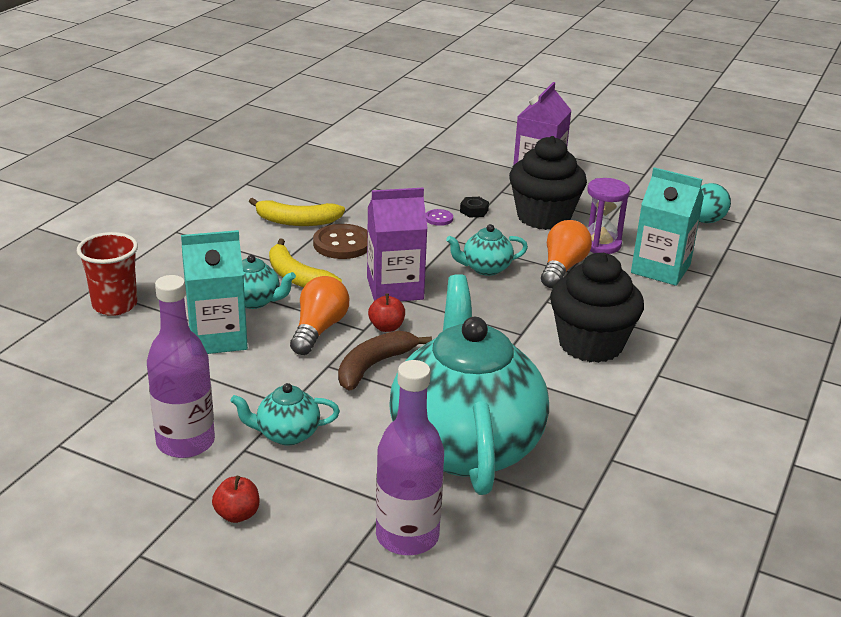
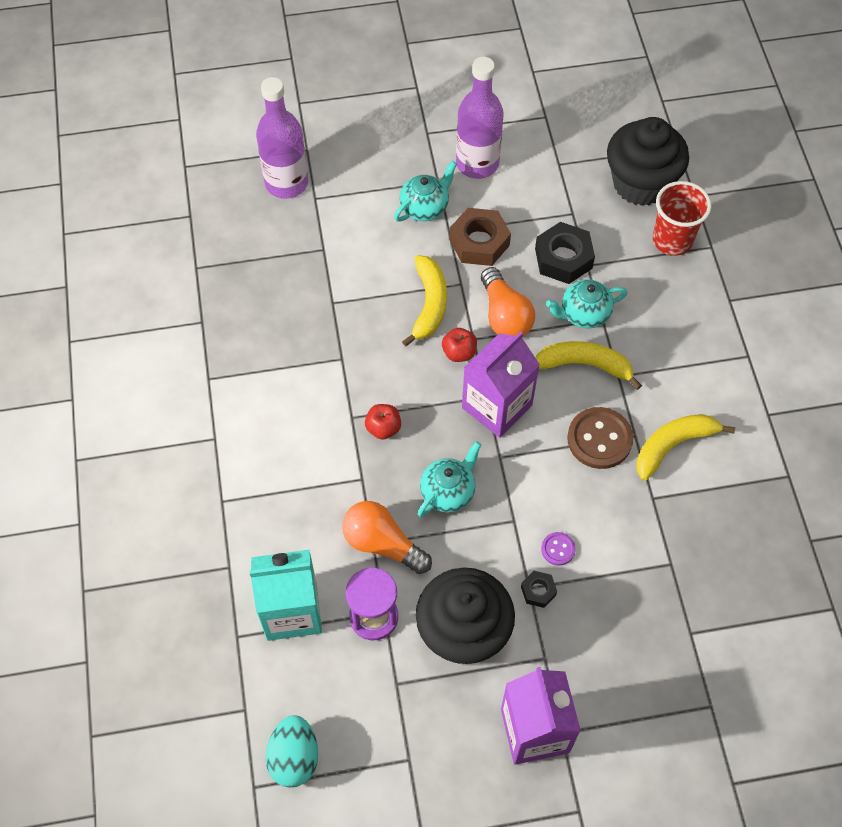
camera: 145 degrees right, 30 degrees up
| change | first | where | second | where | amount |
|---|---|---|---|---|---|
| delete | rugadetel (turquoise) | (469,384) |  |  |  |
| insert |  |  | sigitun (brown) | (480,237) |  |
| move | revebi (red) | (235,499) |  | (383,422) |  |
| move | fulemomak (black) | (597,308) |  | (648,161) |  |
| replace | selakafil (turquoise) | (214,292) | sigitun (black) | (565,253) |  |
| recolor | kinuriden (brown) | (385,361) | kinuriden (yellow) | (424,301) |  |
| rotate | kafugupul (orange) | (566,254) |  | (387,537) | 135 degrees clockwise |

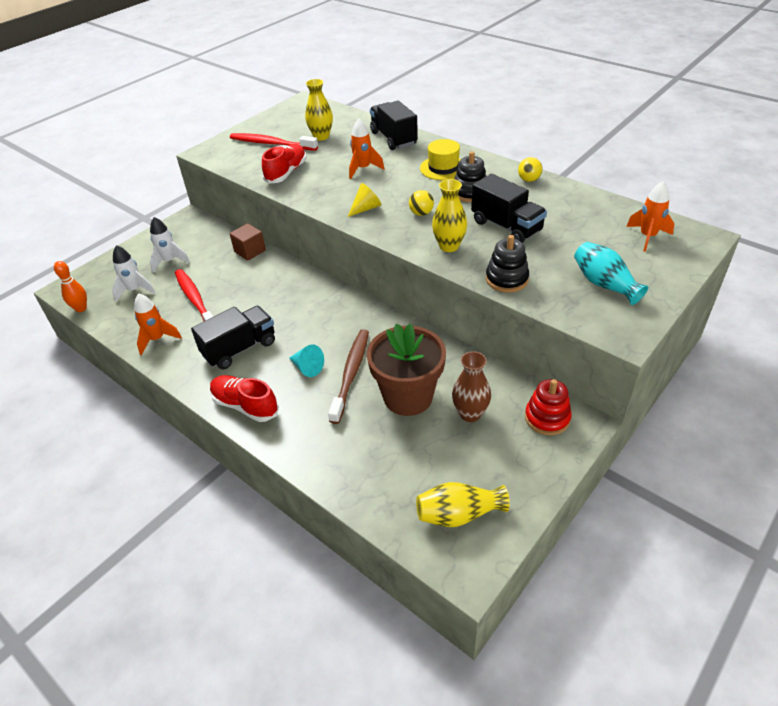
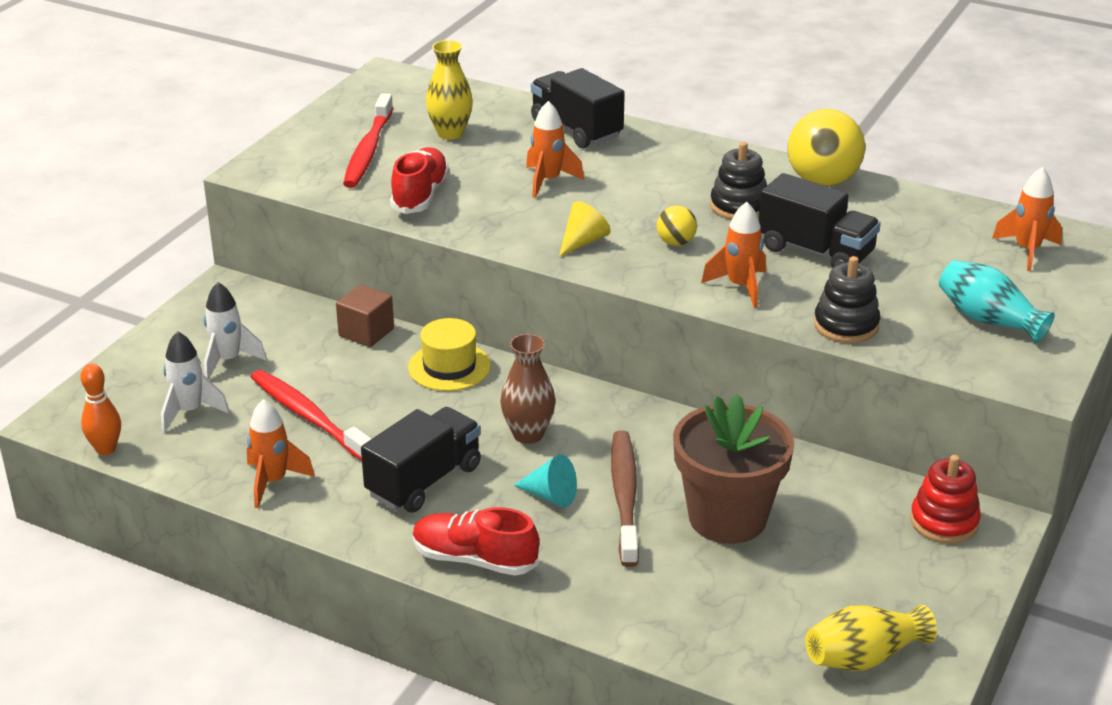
camera: 15 degrees left, 10 degrees down
| change | first | where | second | where | amount |
|---|---|---|---|---|---|
| move | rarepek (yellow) | (440,159) |  | (449,354) |  |
| move | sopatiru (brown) | (471,386) |  | (527,389) |  |
| replace | sopatiru (yellow) | (449,215) | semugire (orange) | (733,255) |  |
| rotate | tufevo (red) | (274,142) |  | (368,140) | 90 degrees counterclockwise |
| resize | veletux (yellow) | (530,169) |  | (826,147) | x2.01 |

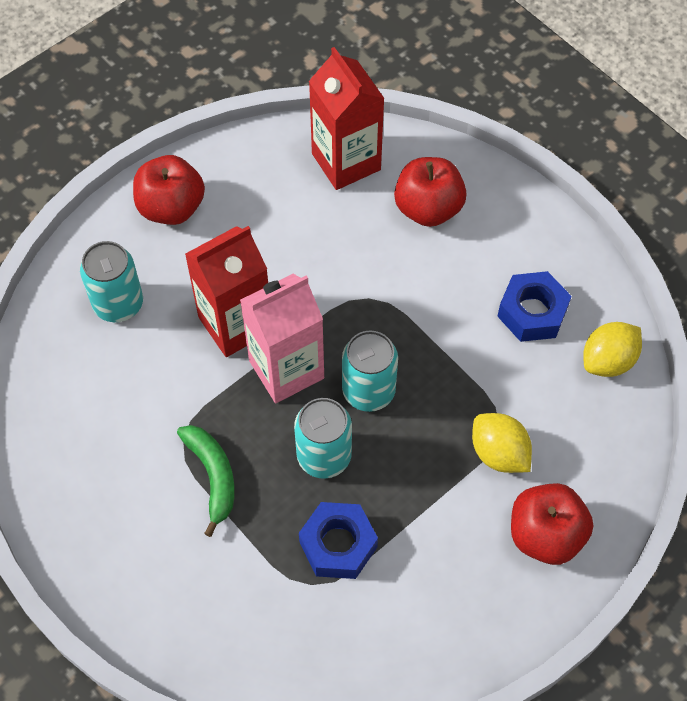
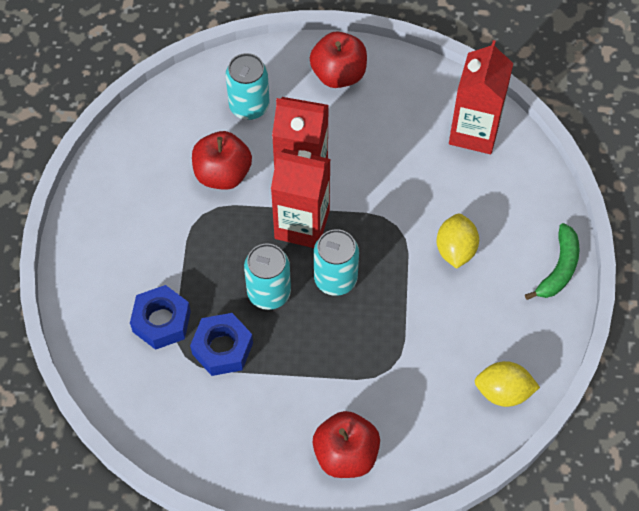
camera: 45 degrees right, 0 degrees up
| change | first | where | second | where | amount |
|---|---|---|---|---|---|
| move | kinuriden (green) | (206,481) |  | (552,261) |  |
| move | revebi (red) | (430,192) |  | (222,160) |  |
| move | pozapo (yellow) | (502,443) |  | (458,241) |  |
| move | sigitun (blue) | (534,306) |  | (160,317) |  |
| recolor | selakafil (pink) | (282,338) | selakafil (red) | (301,198) |  |

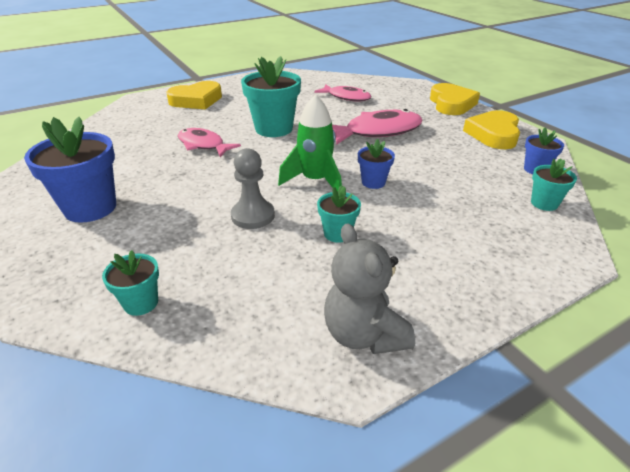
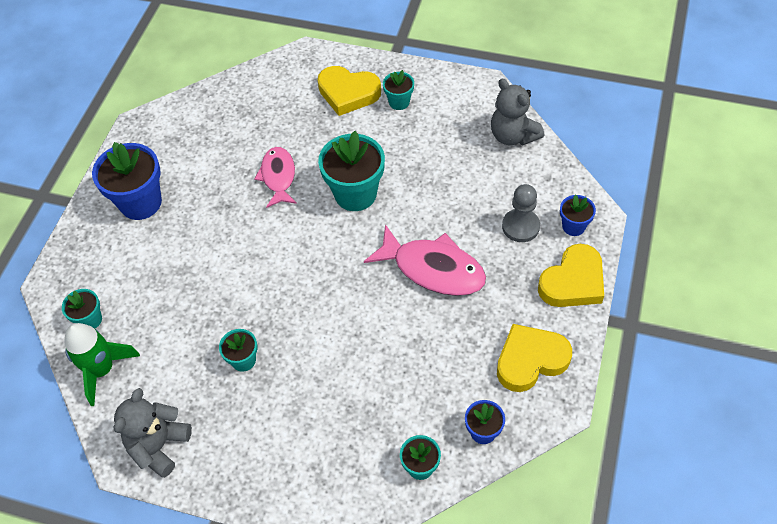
camera: 50 degrees right, 20 degrees up
| change | first | where | second | where | amount |
|---|---|---|---|---|---|
| delete | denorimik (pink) | (342,92) |  |  |  |
| insert |  |  | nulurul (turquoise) | (398,90) |  |
| insert |  |  | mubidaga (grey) | (517,112) |  |
| move | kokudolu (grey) | (253,188) |  | (521,213) |  |
| move | semugire (green) | (310,143) |  | (102,364) |  |
| move | nulurul (blue) | (376,164) |  | (578,215) |  |

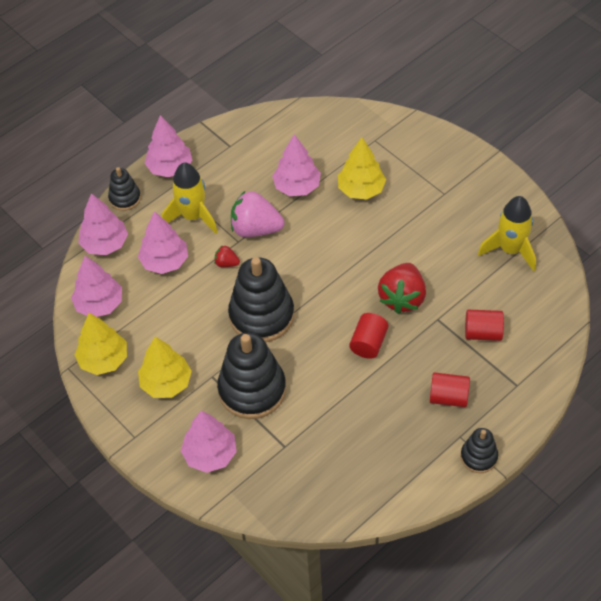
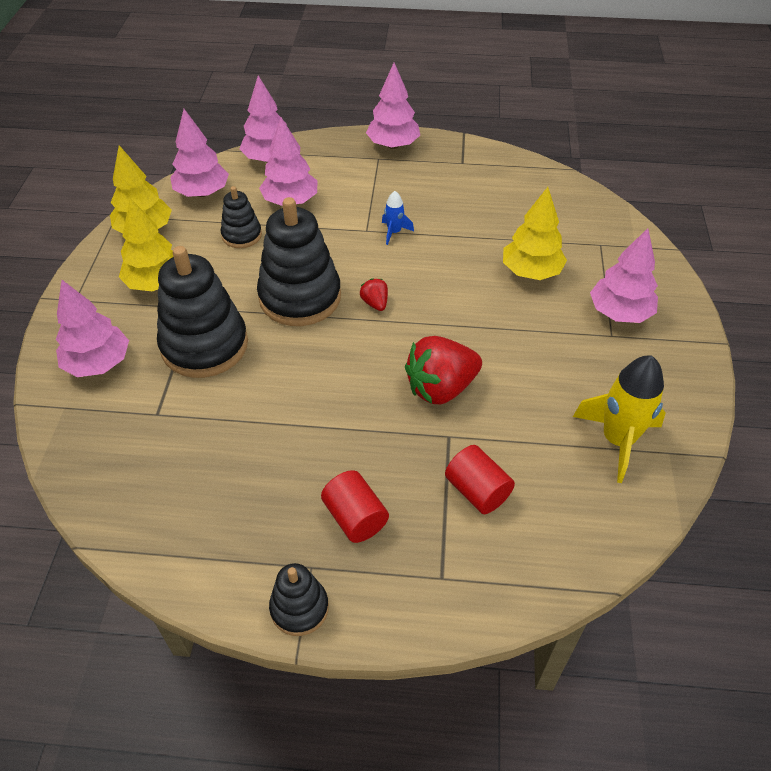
camera: 45 degrees right, 5 degrees down
| change | first | where | second | where | amount |
|---|---|---|---|---|---|
| delete | semugire (yellow) | (190,198) |  |  |  |
| delete | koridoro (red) | (368,336) |  |  |  |
| move | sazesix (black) | (124,189) |  | (241,217) |  |
| move | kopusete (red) | (227,256) |  | (374,294) |  |
| move | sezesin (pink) | (296,165) |  | (624,275) |  |
| replace | kopusete (pink) | (258,214) | semugire (blue) | (398,218) |  |

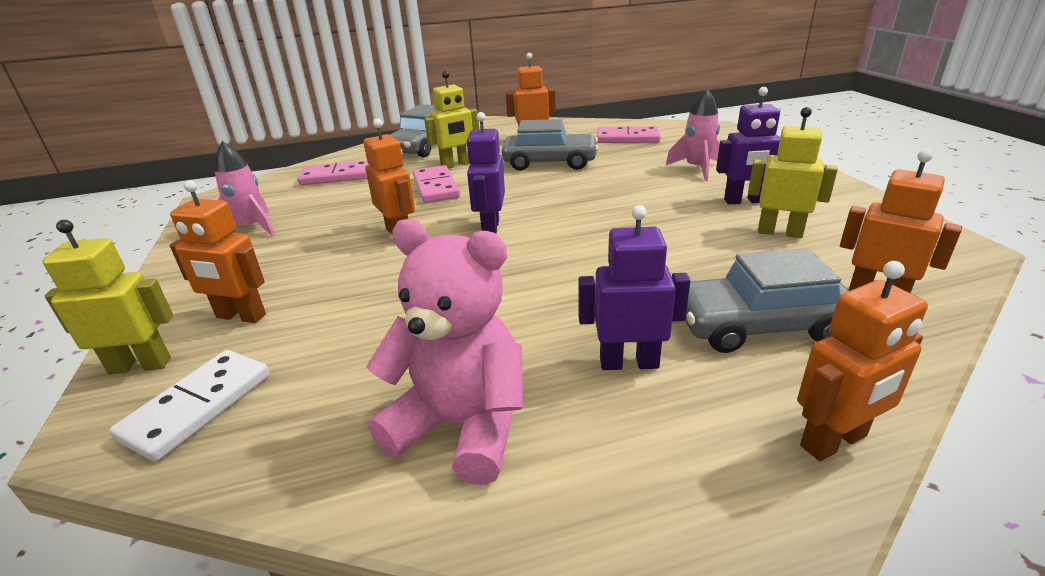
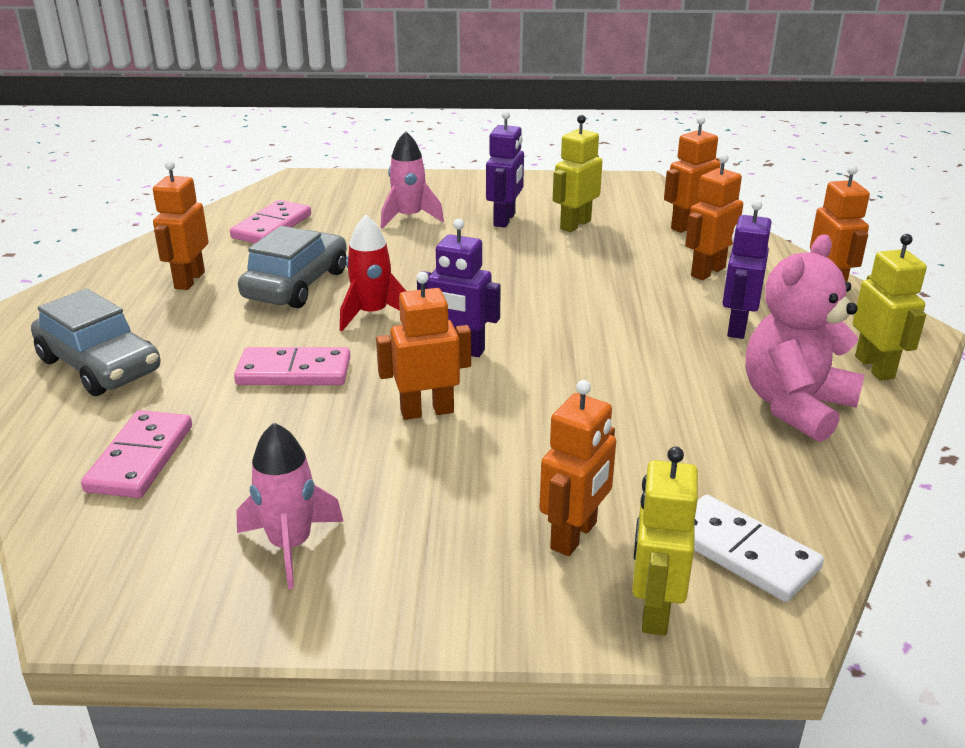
camera: 75 degrees left, 0 degrees up
| change | first | where | second | where | amount |
|---|---|---|---|---|---|
| insert |  |  | semugire (red) | (373,273) |  |
| move | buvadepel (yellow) | (451,120) |  | (890,307) |  |
| replace | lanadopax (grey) | (767,300) | buvadepel (orange) | (714,217) |  |

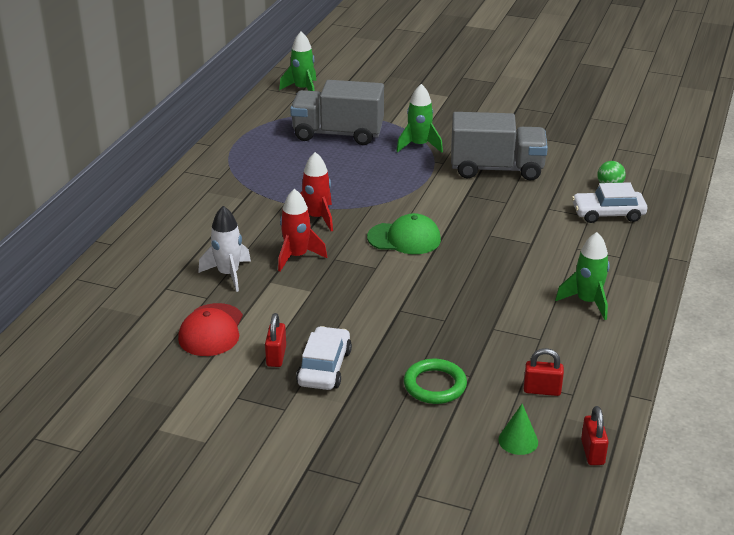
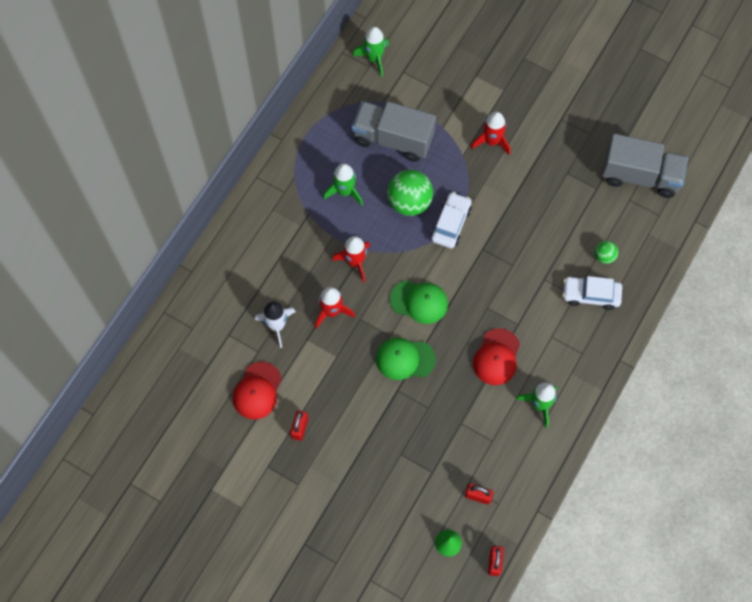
camera: 10 degrees right, 35 degrees up
| change | first | where | second | where | amount |
|---|---|---|---|---|---|
| delete | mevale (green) | (435,381) |  |  |  |
| insert |  |  | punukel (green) | (406,359) |  |
| insert |  |  | veletux (green) | (410,193) |  |
| insert |  |  | semugire (red) | (490,133) |  |
| insert |  |  | punukel (red) | (496,356) |  |
| move | lanadopax (white) | (324,358) |  | (451,220) |  |
| move | semugire (green) | (419,118) |  | (343,184) |  |
| move | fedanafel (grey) | (499,146) |  | (645,166) |  |

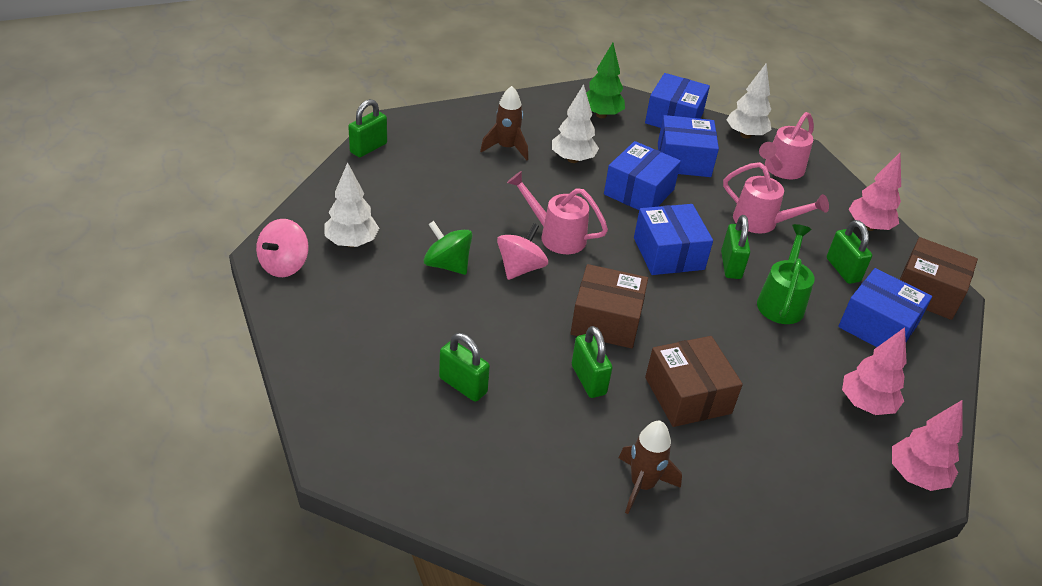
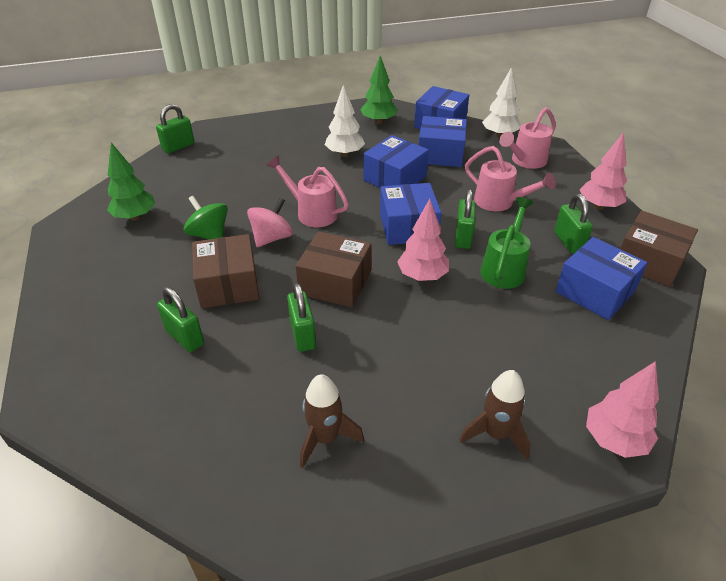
camera: 10 degrees right, 0 degrees up
| change | first | where | second | where | amount |
|---|---|---|---|---|---|
| delete | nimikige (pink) | (282,248) |  |  |  |
| move | semugire (brown) | (504,123) |  | (495,414) |  |
| move | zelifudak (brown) | (694,381) |  | (225,271) |  |
| move | sezesin (pink) | (874,371) |  | (423,240) |  |
| recolor | sezesin (white) | (352,204) | sezesin (green) | (131,182) |  |

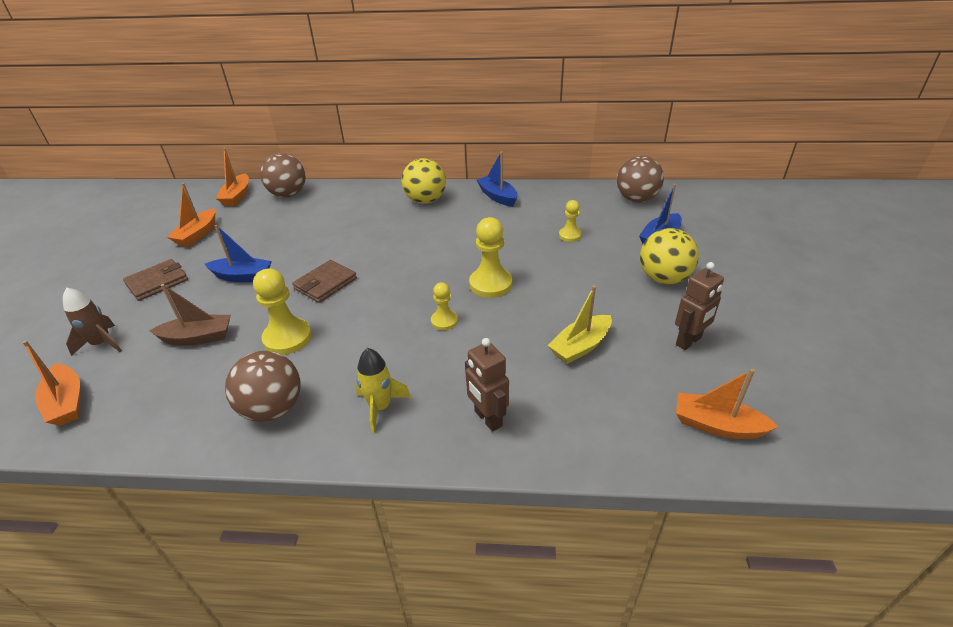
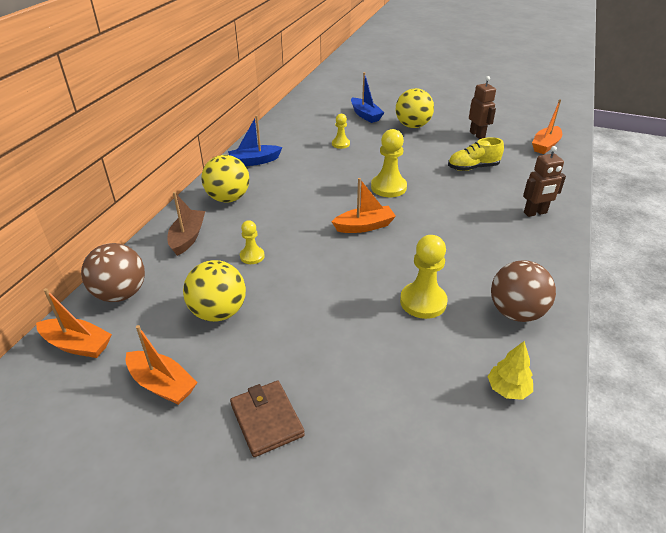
camera: 75 degrees left, 0 degrees up
| change | first | where | second | where | amount |
|---|---|---|---|---|---|
| delete | semugire (brown) | (92,321) |  |  |  |
| delete | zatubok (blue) | (238,253) |  |  |  |
| delete | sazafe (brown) | (324,281) |  |  |  |
| delete | semugire (yellow) | (383,390) |  |  |  |
| delete | veletux (brown) | (640,179) |  |  |  |
| insert |  |  | veletux (yellow) | (214,291) |  |
| insert |  |  | sezesin (yellow) | (510,370) |  |
| move | zatubok (orange) | (51,383) |  | (364,205) |  |
| move | zatubok (brown) | (190,315) |  | (186,224) |  |
| move | kokudolu (yellow) | (444,306) |  | (252,242) |  |
| replace | zatubok (yellow) | (580,324) | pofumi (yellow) | (476,154) |  |

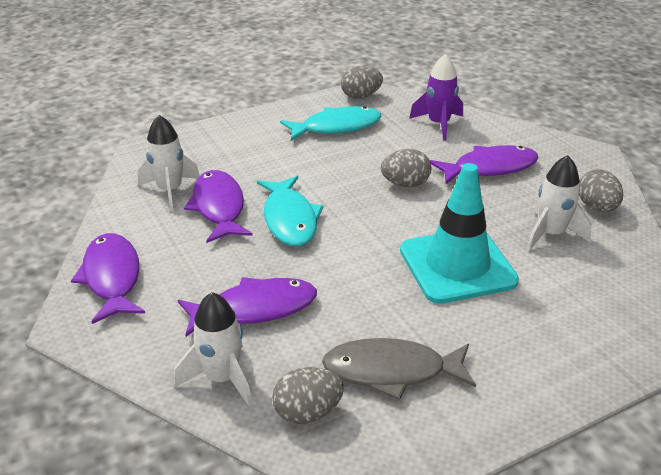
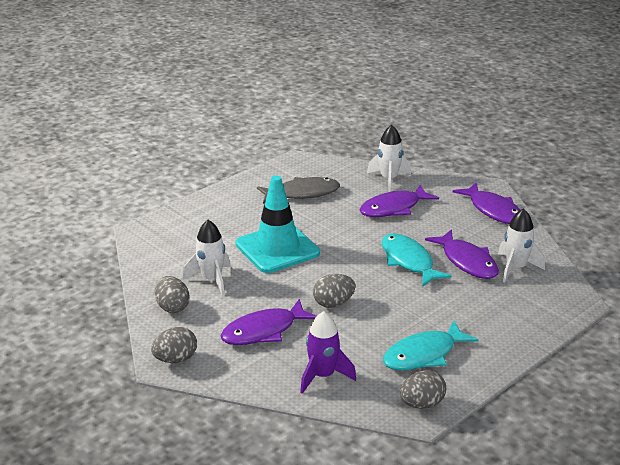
camera: 165 degrees right, 5 degrees down
| change | first | where | second | where | amount |
|---|---|---|---|---|---|
| move | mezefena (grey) | (308,395) |  | (174,345) |  |

